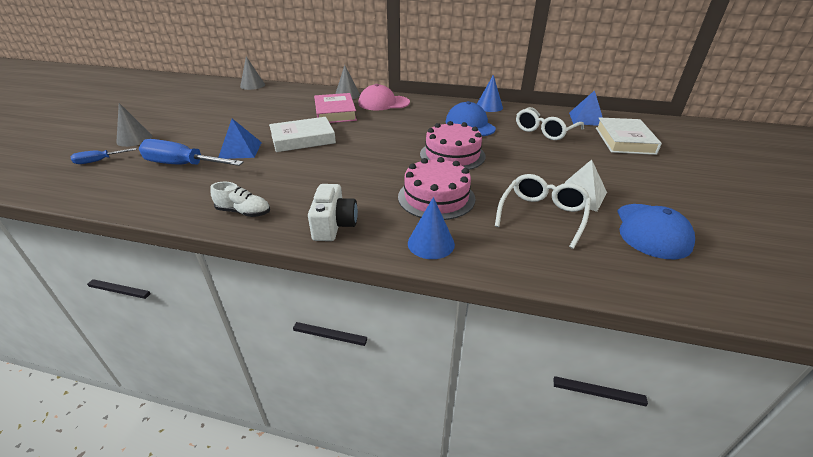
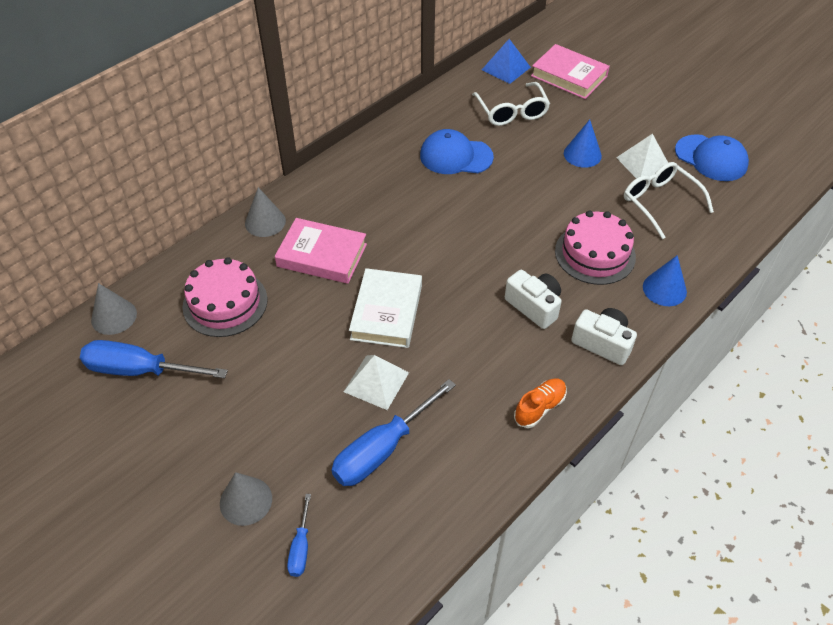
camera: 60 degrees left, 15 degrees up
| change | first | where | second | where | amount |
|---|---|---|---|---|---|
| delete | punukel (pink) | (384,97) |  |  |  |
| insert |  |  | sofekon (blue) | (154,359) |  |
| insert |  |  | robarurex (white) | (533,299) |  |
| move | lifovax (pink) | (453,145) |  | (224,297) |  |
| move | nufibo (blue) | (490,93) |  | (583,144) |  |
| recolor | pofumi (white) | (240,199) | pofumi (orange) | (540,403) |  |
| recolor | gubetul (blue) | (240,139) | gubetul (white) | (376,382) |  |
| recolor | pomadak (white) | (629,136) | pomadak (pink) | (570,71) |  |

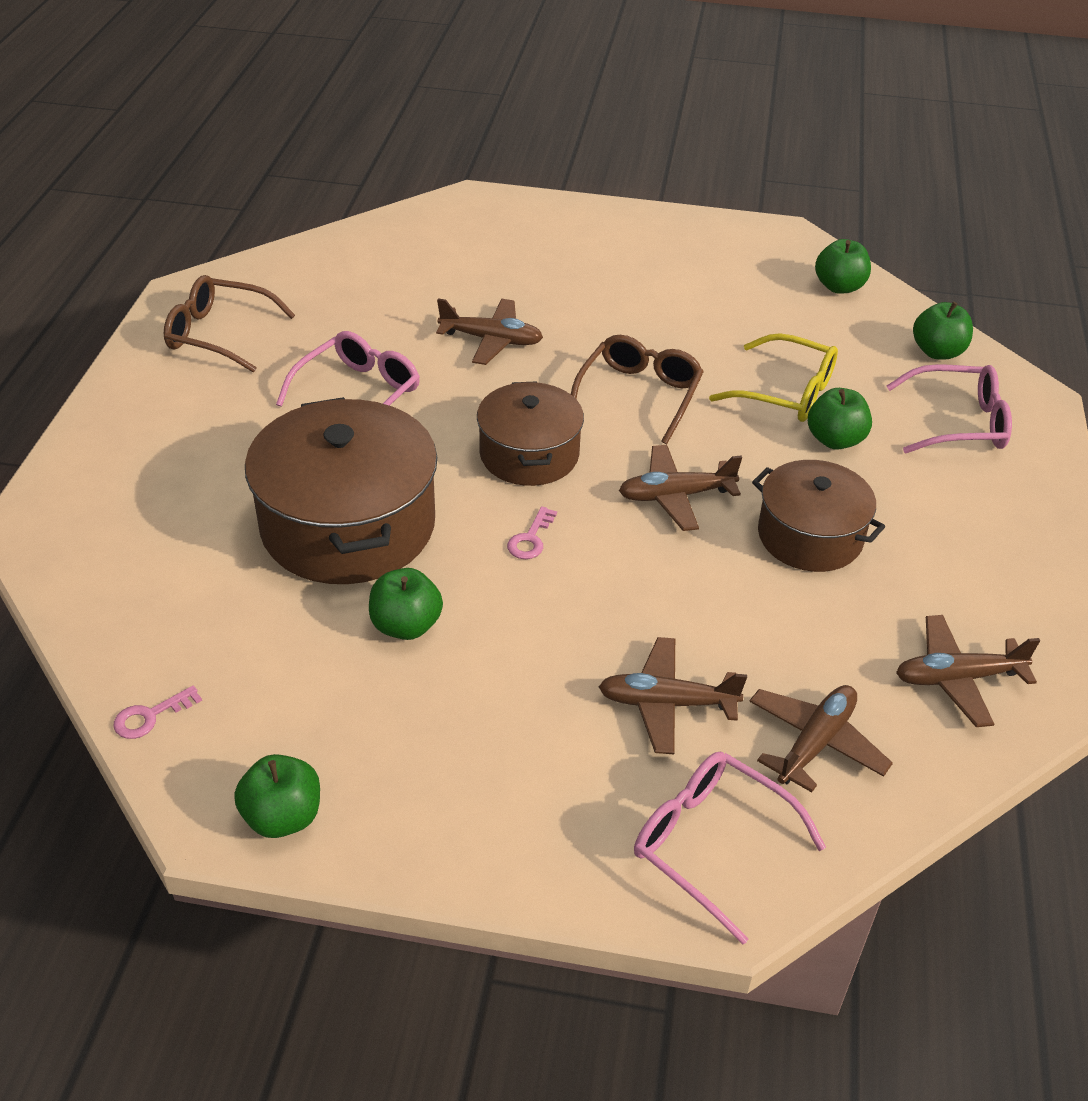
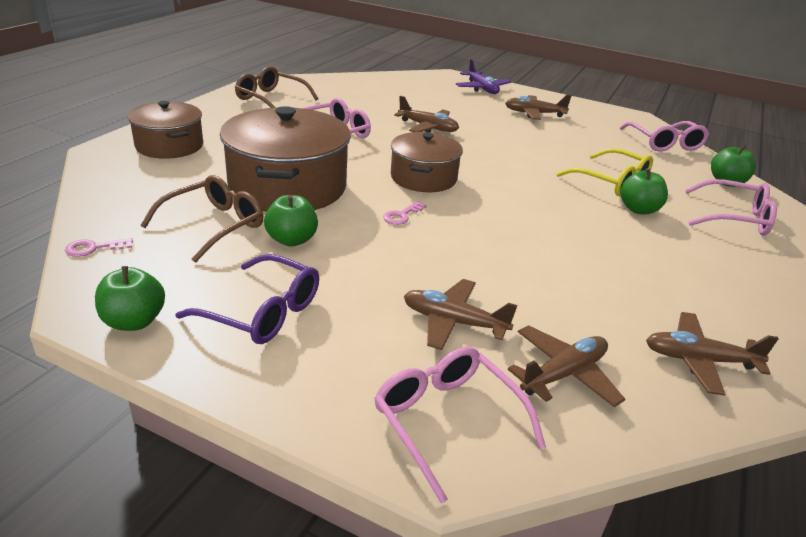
camera: 15 degrees right, 10 degrees down
| change | first | where | second | where | amount |
|---|---|---|---|---|---|
| insert |  |  | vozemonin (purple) | (247,299) |  |
| insert |  |  | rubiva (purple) | (483,76) |  |
| move | vozemonin (brown) | (637,389) |  | (201,219) |  |
| move | rubiva (brown) | (680,488) |  | (538,107) |  |
| move | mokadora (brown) | (818,516) |  | (165,130) |  |
| replace | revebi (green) | (843,266) | vozemonin (pink) | (664,136) |  |

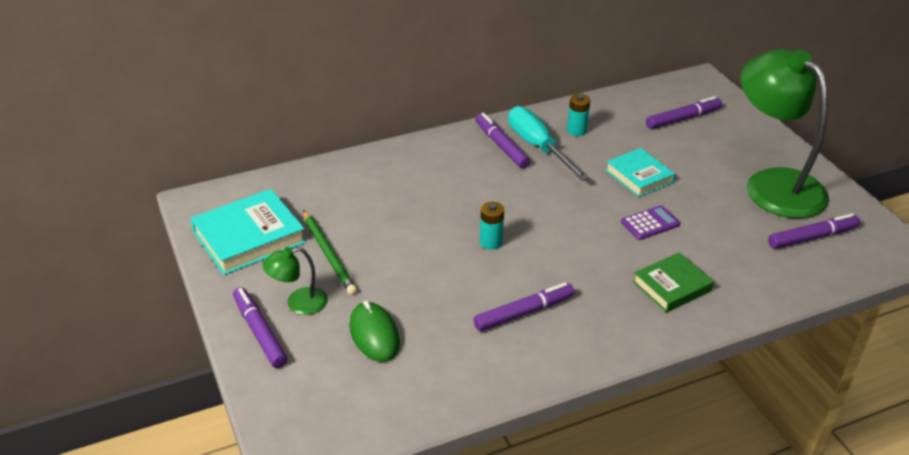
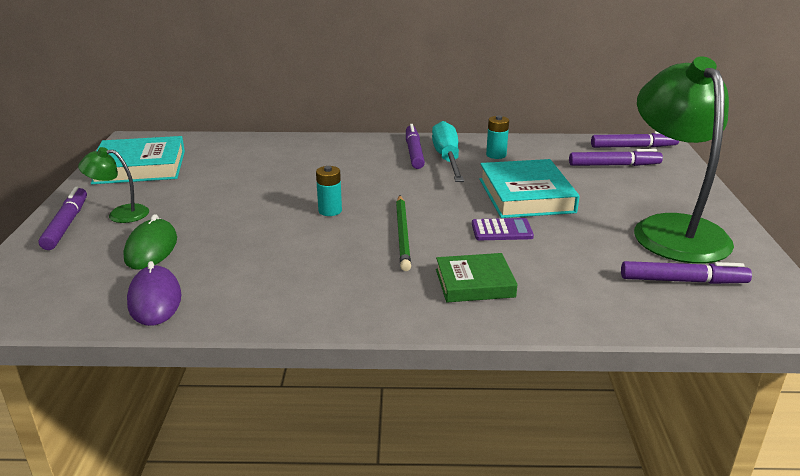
camera: 25 degrees right, 10 degrees down
| change | first | where | second | where | amount |
|---|---|---|---|---|---|
| insert |  |  | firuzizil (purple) | (154,293) |  |
| move | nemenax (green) | (330,252) |  | (403,233) |  |
| move | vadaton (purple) | (524,307) |  | (635,139) |  |
| resize | pomadak (turquoise) | (640,172) |  | (529,188) | x1.56 |

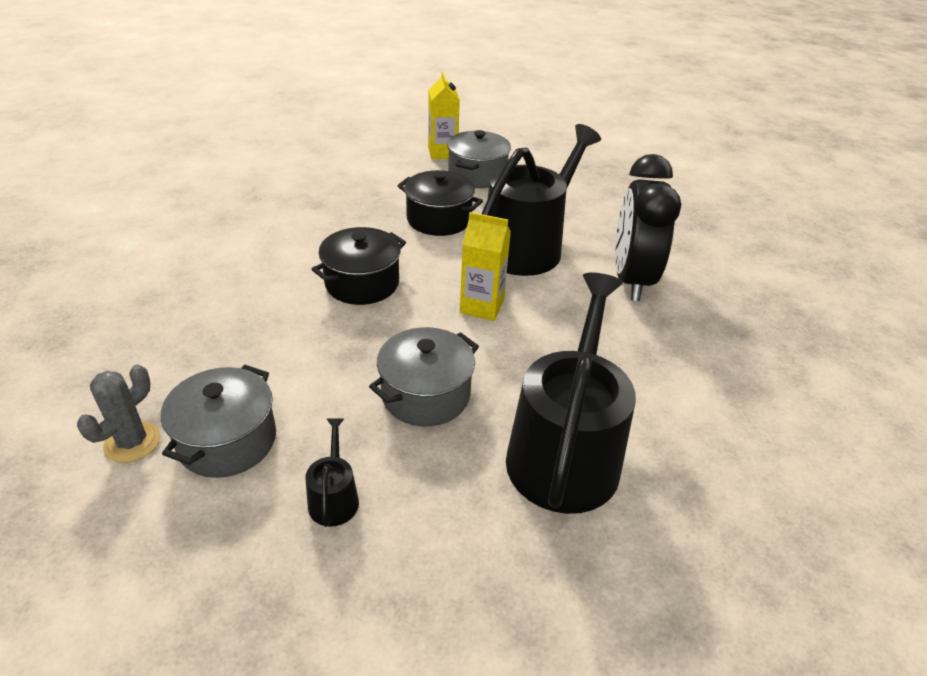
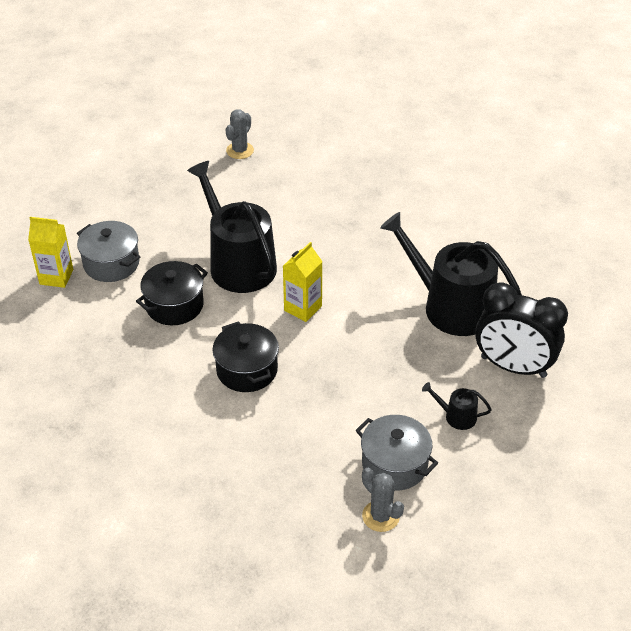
camera: 70 degrees left, 5 degrees up
| change | first | where | second | where | amount |
|---|---|---|---|---|---|
| delete | mokadora (grey) | (424,376) |  |  |  |
| insert |  |  | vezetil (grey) | (239,134) |  |
| move | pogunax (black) | (648,227) |  | (521,330) |  |

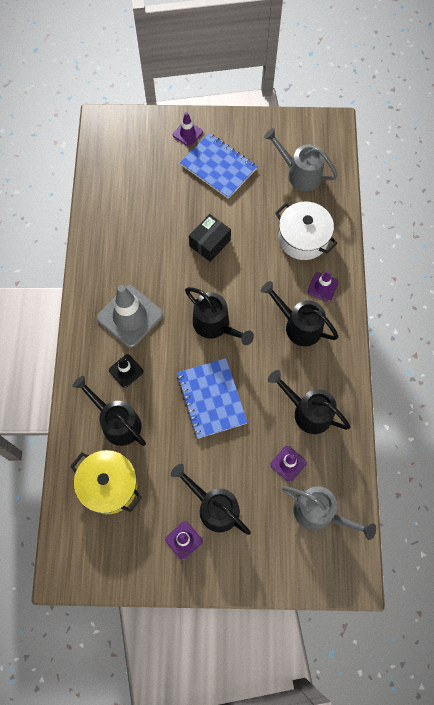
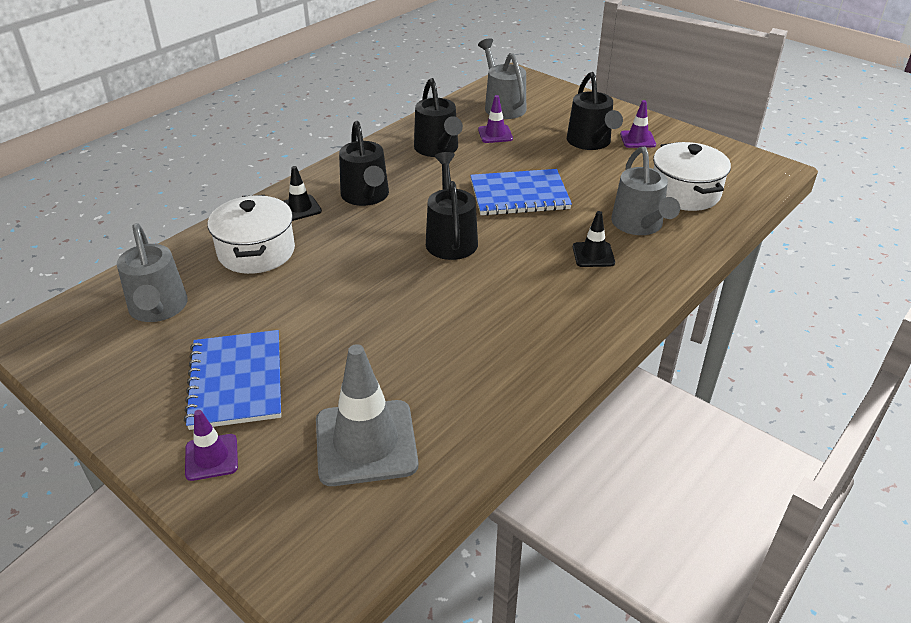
camera: 140 degrees left, 30 degrees down
| change | first | where | second | where | amount |
|---|---|---|---|---|---|
| delete | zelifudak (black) | (210,238) |  |  |  |
| move | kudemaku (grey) | (130,316) |  | (367,415) |  |
| recolor | mokadora (yellow) | (106,482) | mokadora (white) | (692,176) |  |
| recolor | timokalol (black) | (109,411) | timokalol (grey) | (645,191) |  |
| recolor | kudemaku (purple) | (323,285) | kudemaku (black) | (302,193) |  |
| rotate | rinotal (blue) | (212,398) |  | (521,192) | 60 degrees clockwise |

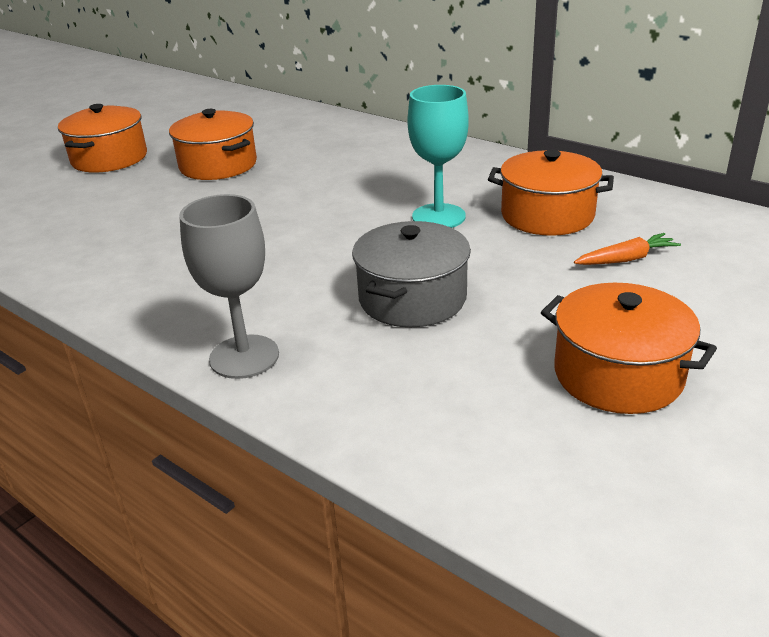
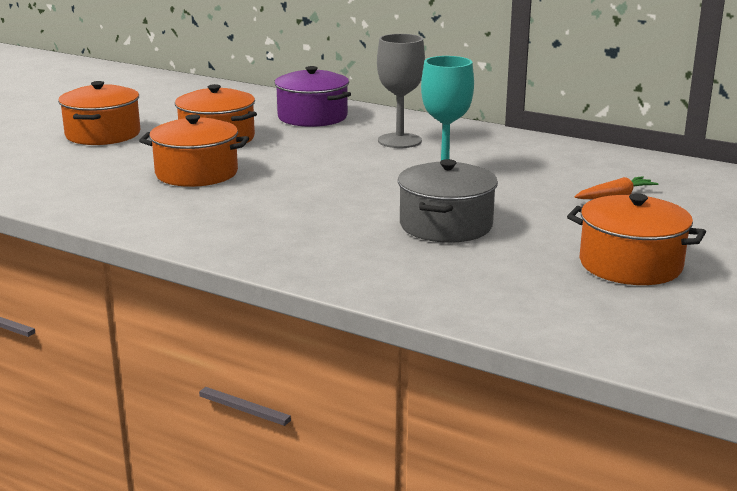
camera: 10 degrees left, 10 degrees down
| change | first | where | second | where | amount |
|---|---|---|---|---|---|
| insert |  |  | mokadora (purple) | (312,96) |  |
| move | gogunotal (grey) | (229,286) |  | (401,91) |  |
| move | mokadora (orange) | (551,193) |  | (194,150) |  |

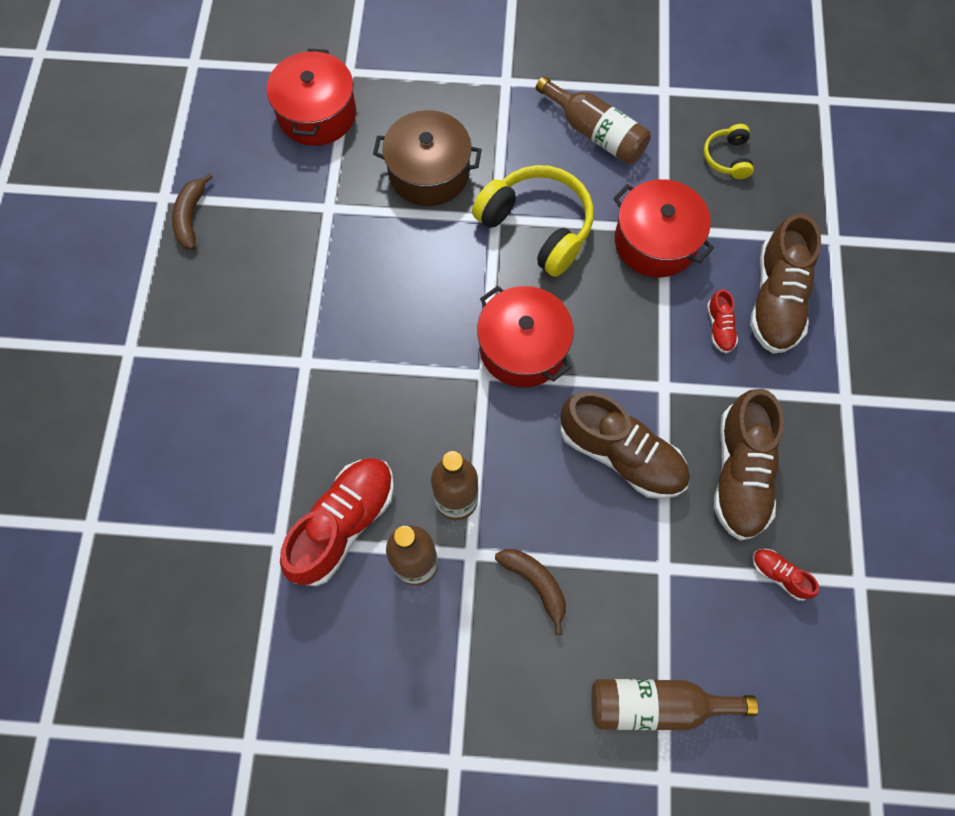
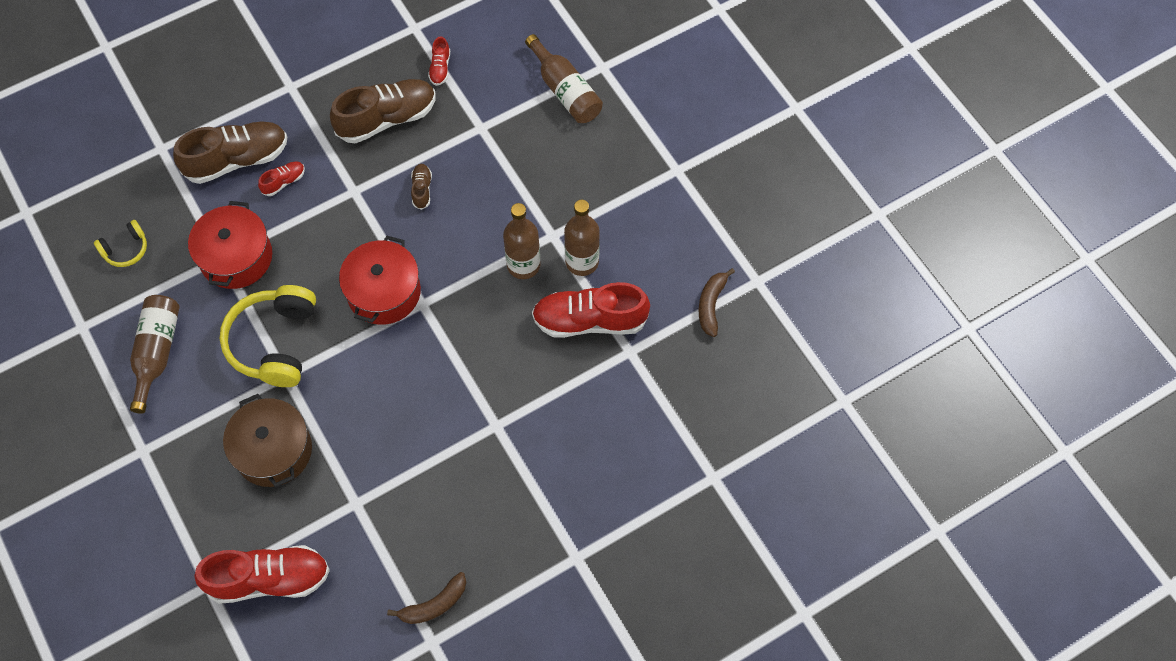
camera: 125 degrees left, 5 degrees down
| change | first | where | second | where | amount |
|---|---|---|---|---|---|
| move | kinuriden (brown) | (530,592) |  | (717,302) |  |
| replace | mokadora (red) | (311,97) | pofumi (red) | (262,574) |  |
| resize | pofumi (brown) | (625,445) |  | (421,187) | x0.46 |

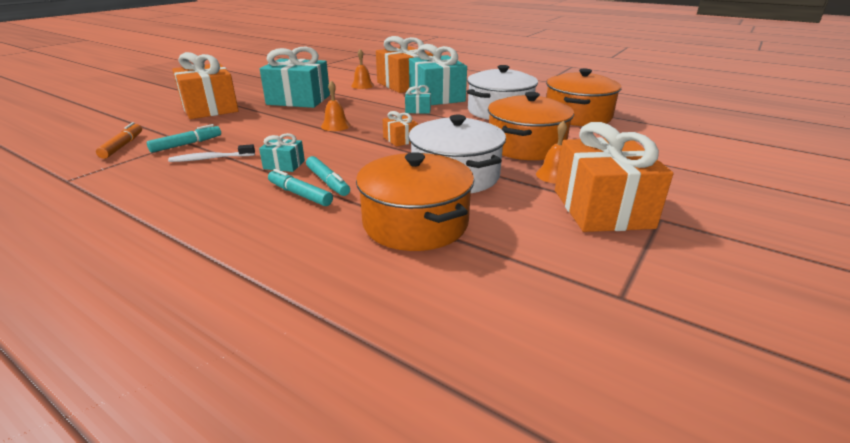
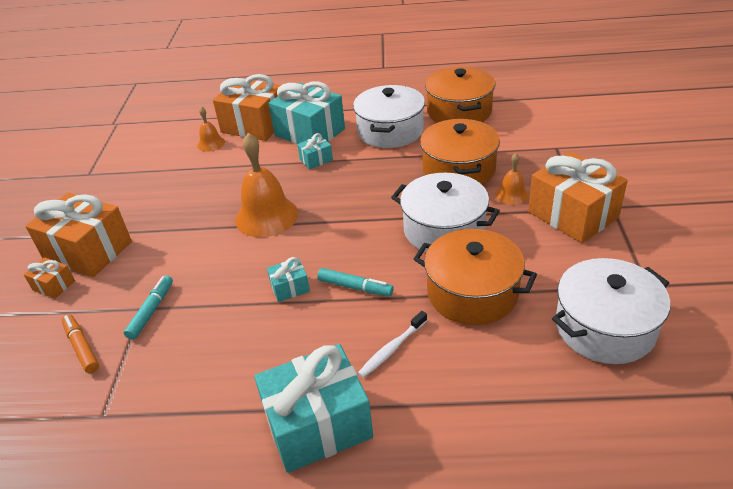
camera: 30 degrees left, 10 degrees up
| change | first | where | second | where | amount |
|---|---|---|---|---|---|
| delete | vadaton (turquoise) | (300,187) |  |  |  |
| insert |  |  | mokadora (white) | (611,311) |  |
| move | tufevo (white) | (211,153) |  | (392,344) |  |
| move | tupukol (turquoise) | (295,77) |  | (313,408) |  |
| move | tupukol (orange) | (400,129) |  | (49,278) |  |
| resize | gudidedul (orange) | (336,106) |  | (266,185) | x1.96 |

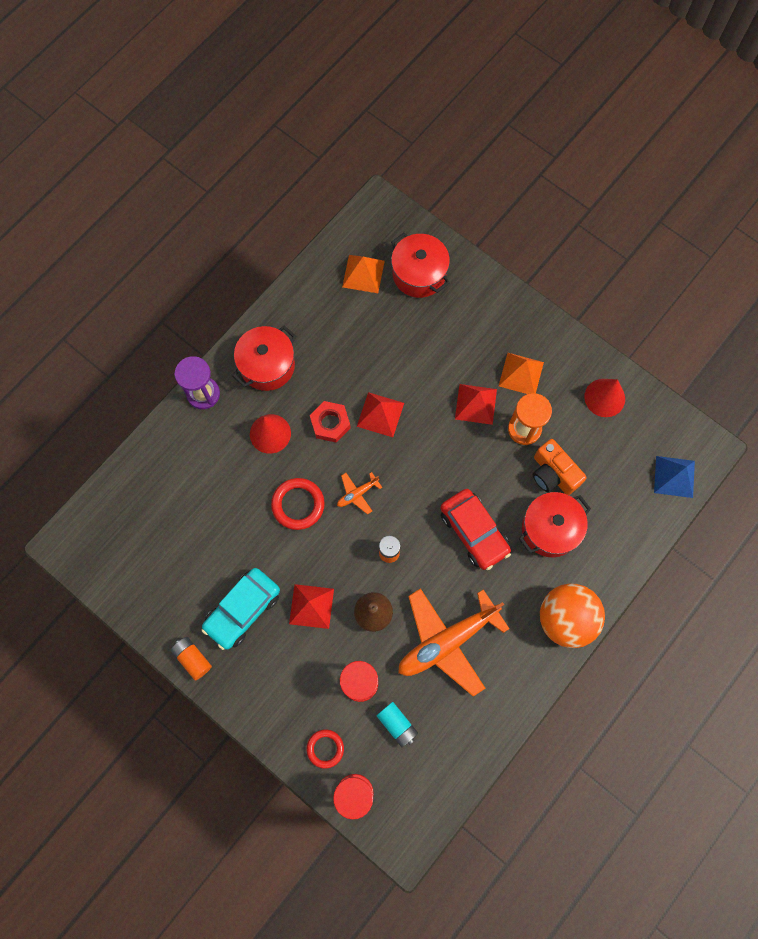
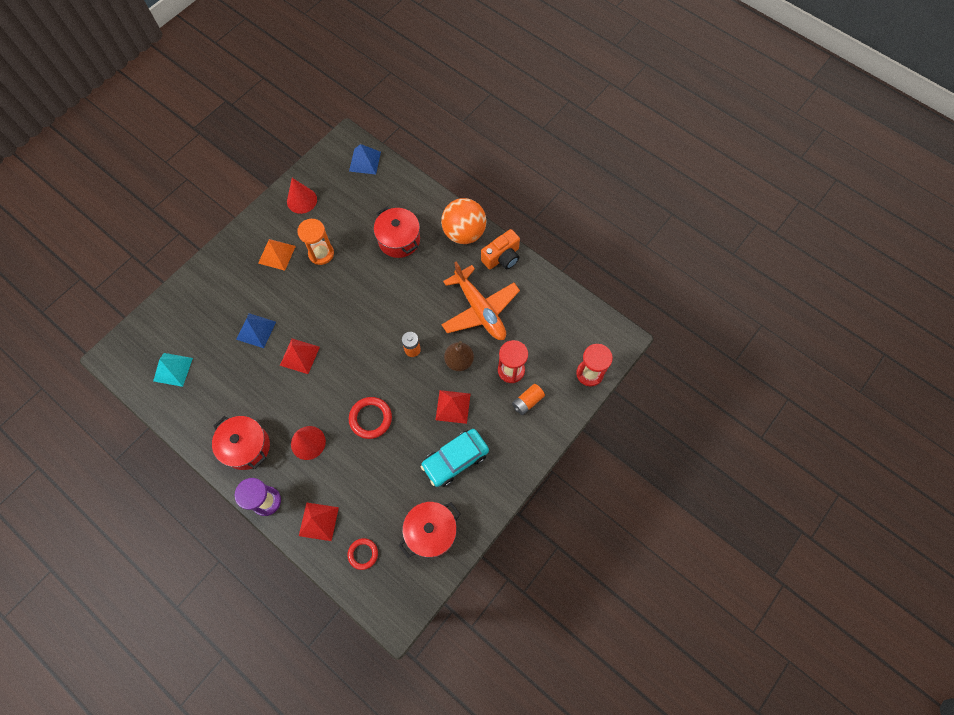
camera: 90 degrees left, 5 degrees down
| change | first | where | second | where | amount |
|---|---|---|---|---|---|
| delete | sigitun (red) | (330,422) |  |  |  |
| delete | rubiva (orange) | (359,493) |  |  |  |
| delete | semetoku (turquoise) | (397,724) |  |  |  |
| delete | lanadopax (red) | (475,529) |  |  |  |
| insert |  |  | gubetul (blue) | (256,330) |  |
| move | semetoku (orange) | (191,659) |  | (528,399) |  |
| move | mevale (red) | (325,749) |  | (362,554) |  |
| move | mokadora (red) | (420,265) |  | (429,530) |  |
| move | gubetul (red) | (476,404) |  | (319,521) |  |
| move | robarurex (orange) | (560,467) |  | (500,249) |  |
| recolor | gubetul (orange) | (363,274) | gubetul (turquoise) | (173,370) |  |
| rotate | lanadopax (turquoise) | (241,609) |  | (455,458) | 105 degrees clockwise |

